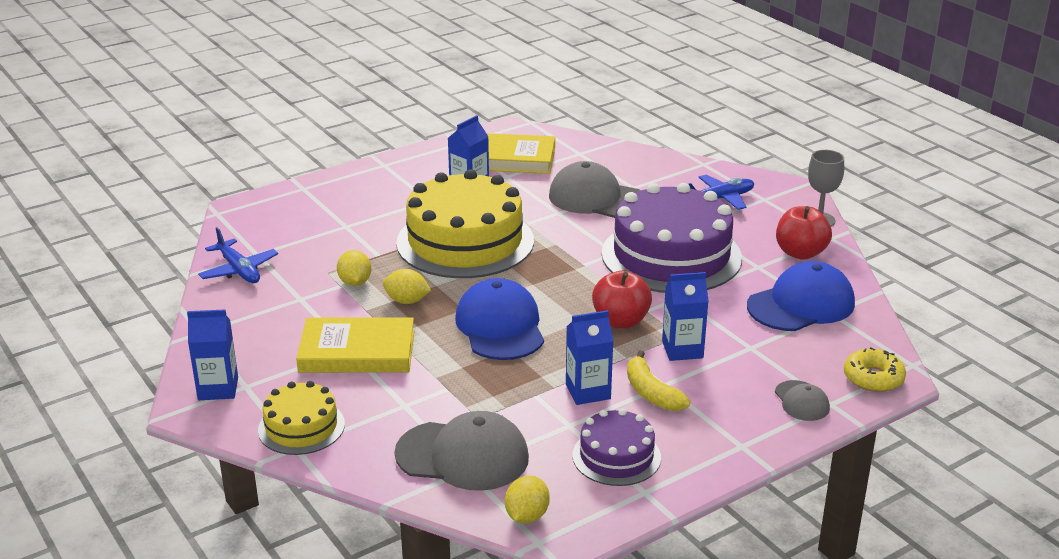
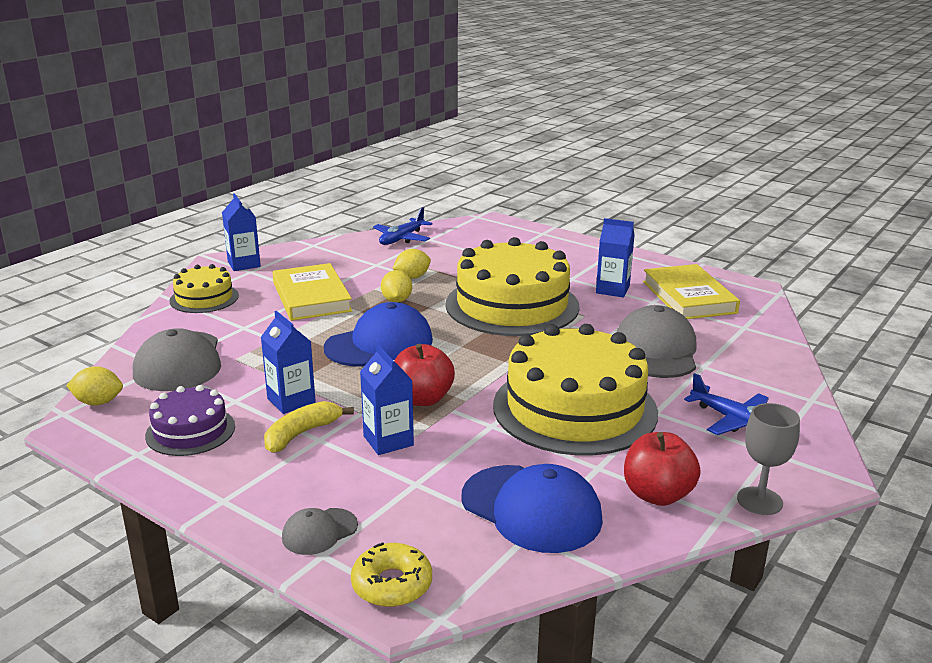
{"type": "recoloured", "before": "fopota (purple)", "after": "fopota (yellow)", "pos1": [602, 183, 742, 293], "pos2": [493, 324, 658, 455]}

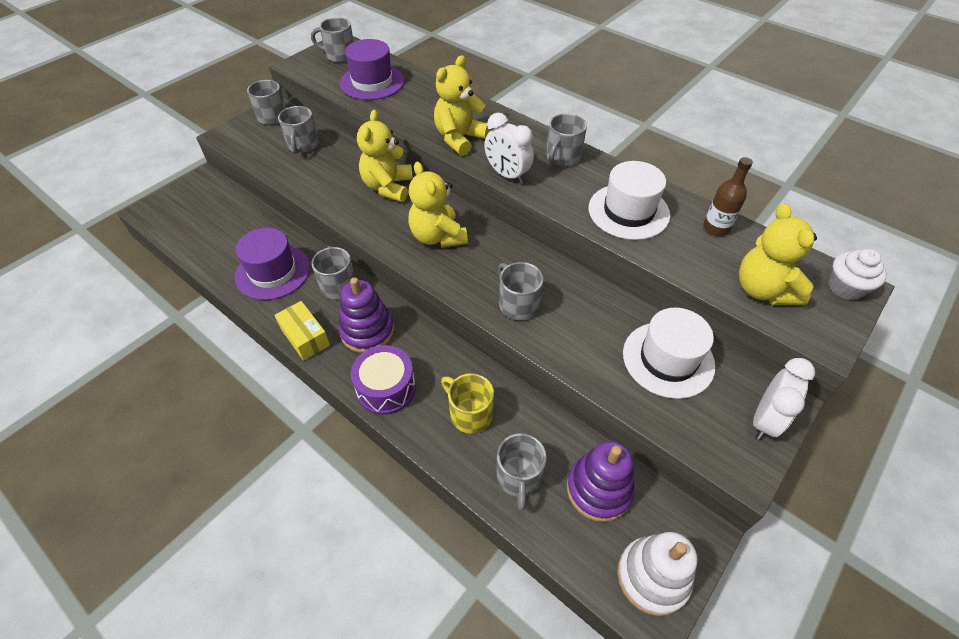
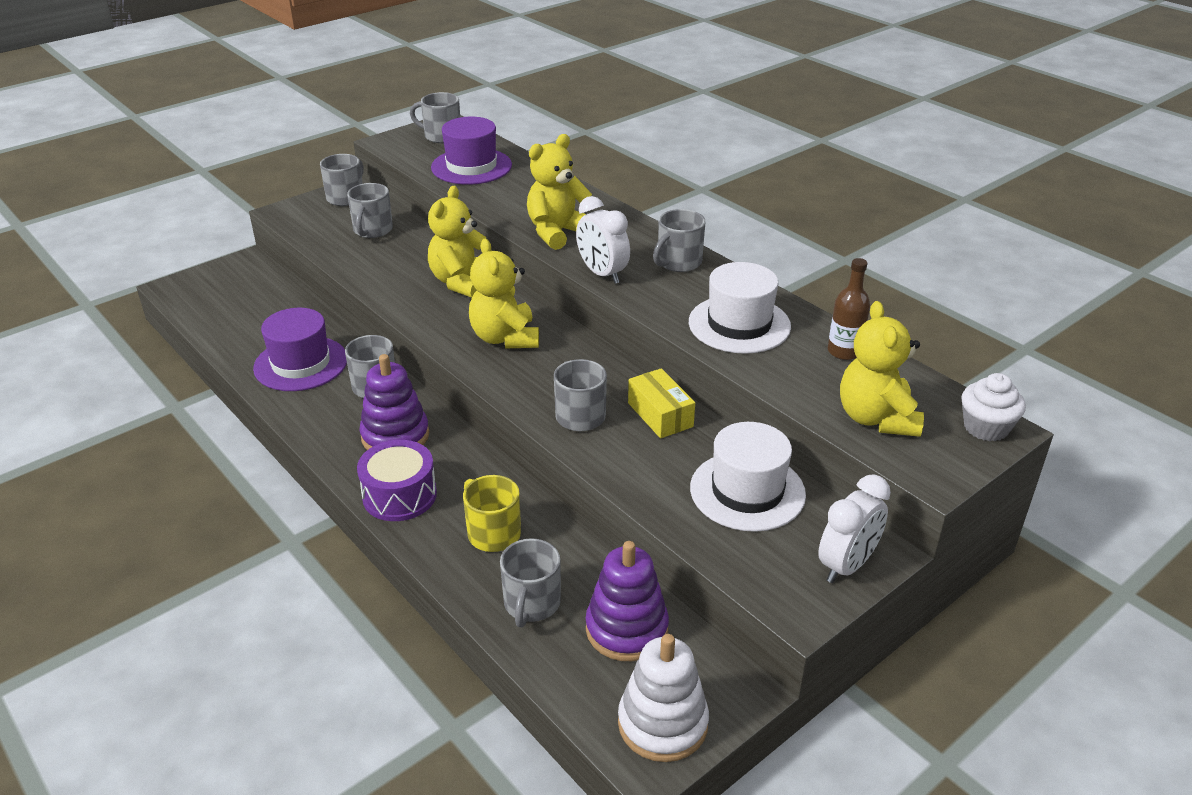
{"type": "moved", "before": "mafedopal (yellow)", "pos1": [275, 301, 330, 361], "pos2": [628, 368, 695, 438]}

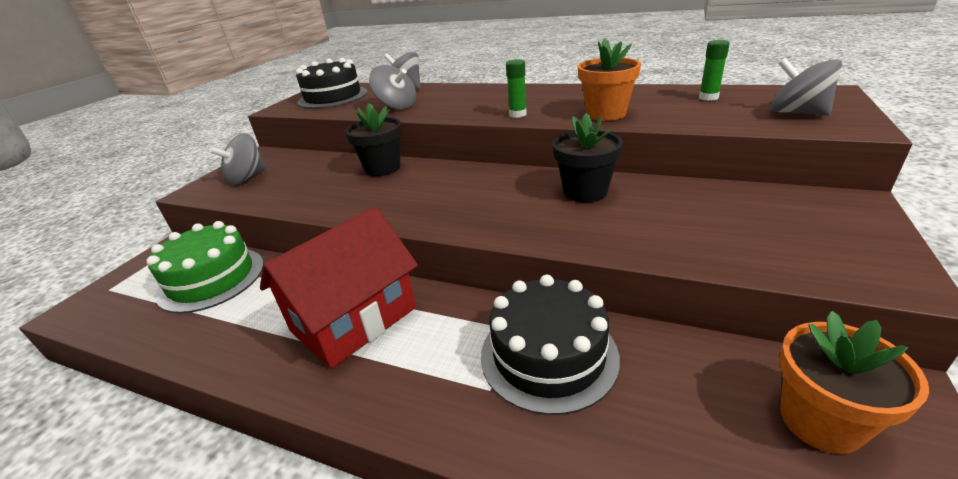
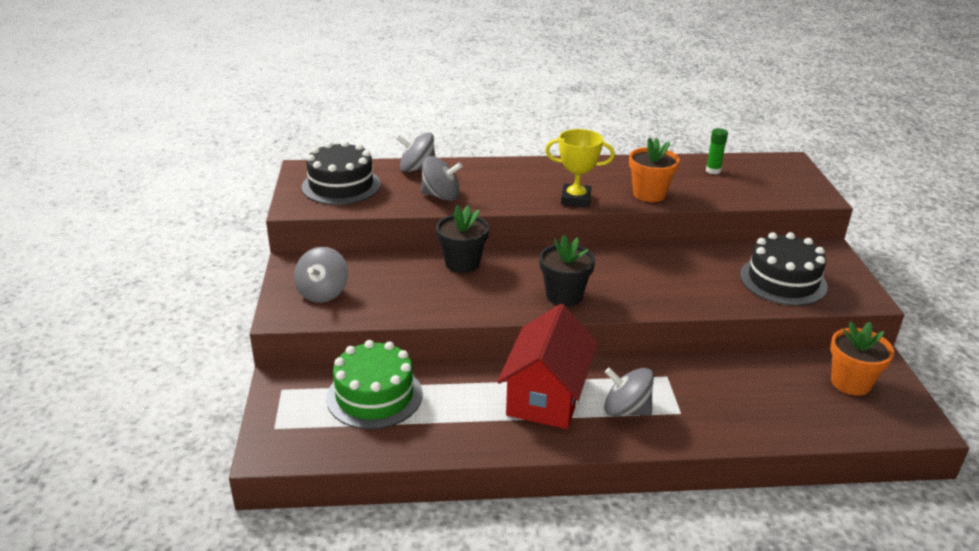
{"type": "moved", "before": "fopota (black)", "pos1": [481, 275, 620, 415], "pos2": [740, 232, 828, 306]}
{"type": "replaced", "before": "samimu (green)", "after": "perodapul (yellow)", "pos1": [506, 59, 527, 118], "pos2": [545, 129, 615, 207]}
{"type": "moved", "before": "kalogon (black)", "pos1": [553, 113, 623, 203], "pos2": [539, 235, 595, 306]}
{"type": "moved", "before": "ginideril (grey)", "pos1": [771, 58, 842, 115], "pos2": [604, 367, 654, 416]}

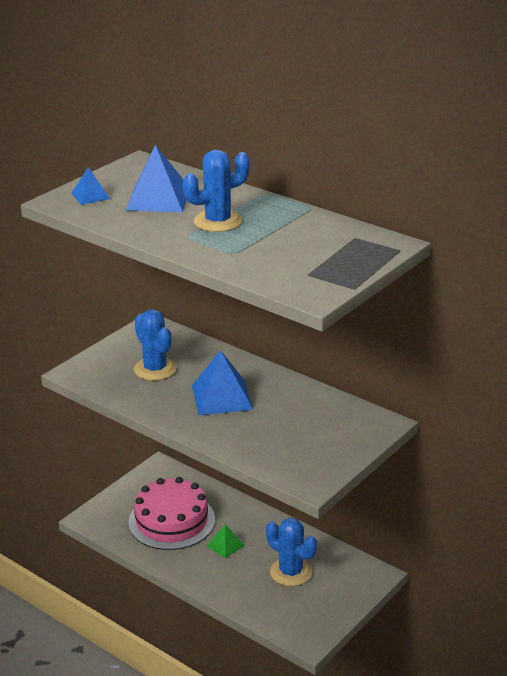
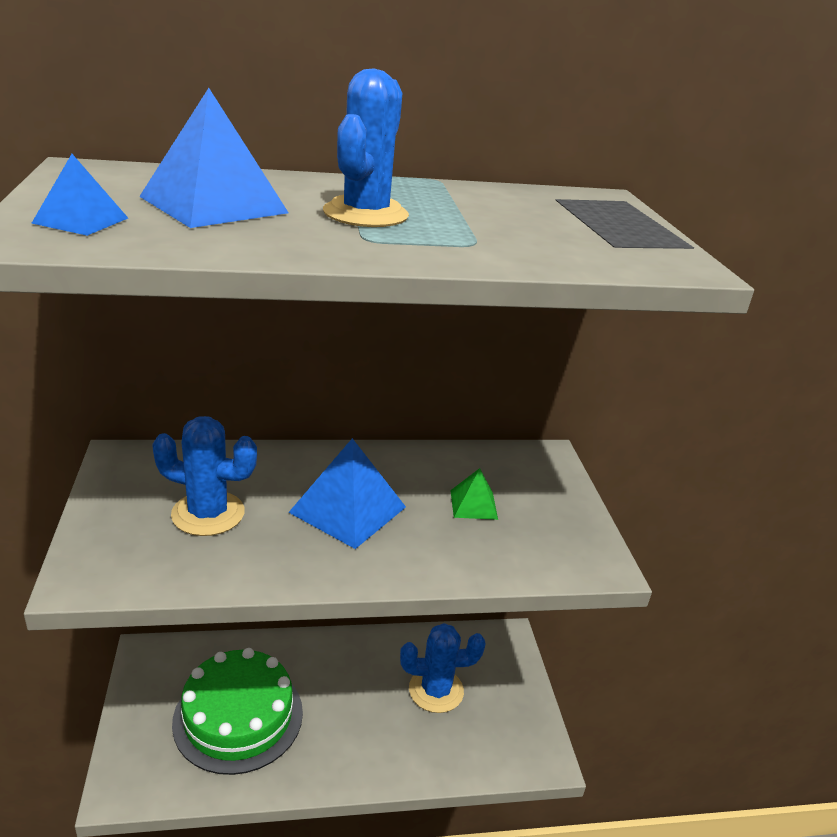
{"type": "recoloured", "before": "fopota (pink)", "after": "fopota (green)", "pos1": [128, 477, 215, 550], "pos2": [172, 648, 303, 775]}
{"type": "moved", "before": "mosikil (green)", "pos1": [207, 524, 245, 559], "pos2": [450, 468, 498, 520]}

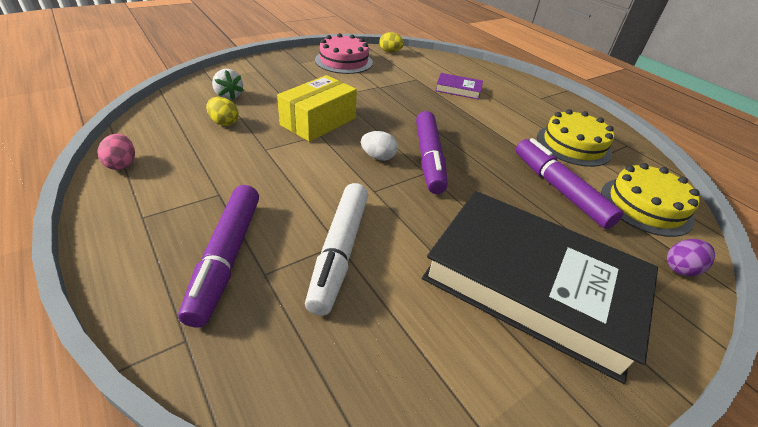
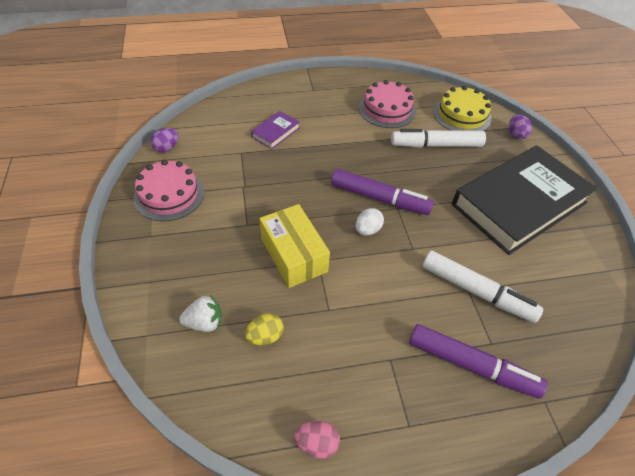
{"type": "recoloured", "before": "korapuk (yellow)", "after": "korapuk (purple)", "pos1": [379, 32, 404, 52], "pos2": [150, 128, 178, 153]}
{"type": "recoloured", "before": "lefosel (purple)", "after": "lefosel (white)", "pos1": [516, 138, 623, 229], "pos2": [391, 129, 486, 148]}
{"type": "recoloured", "before": "fopota (yellow)", "after": "fopota (pink)", "pos1": [537, 109, 614, 167], "pos2": [359, 80, 416, 128]}

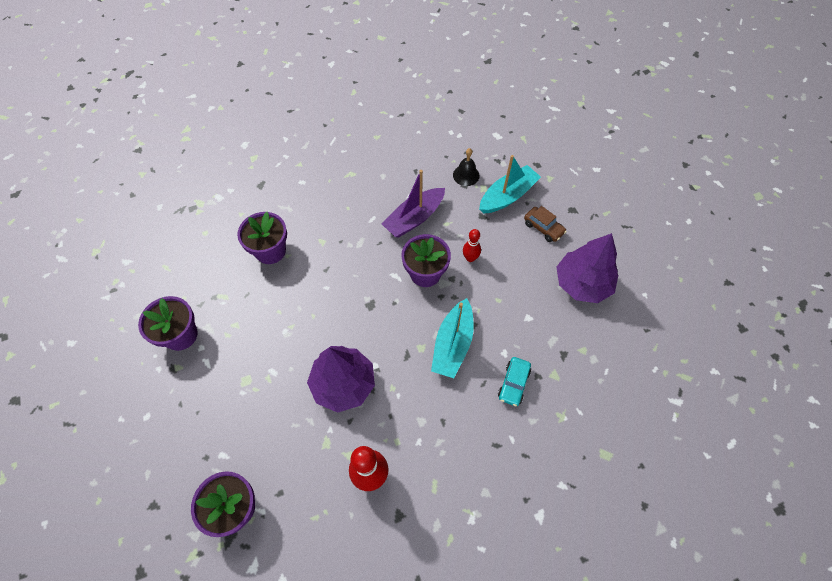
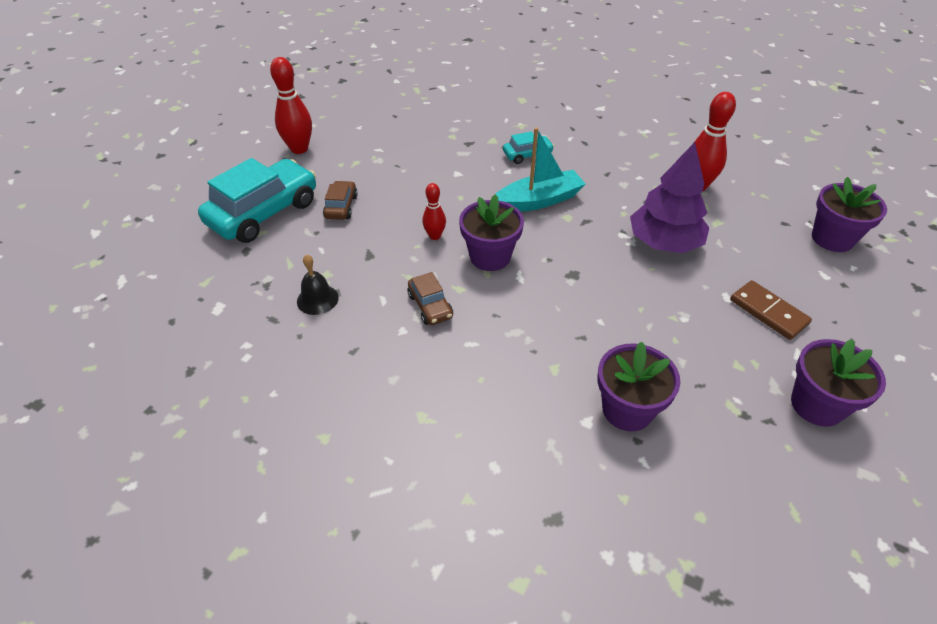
{"type": "replaced", "before": "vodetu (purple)", "after": "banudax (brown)", "pos1": [382, 170, 445, 238], "pos2": [408, 272, 453, 325]}
{"type": "removed", "before": "vodetu (turquoise)", "pos1": [479, 155, 541, 214]}
{"type": "removed", "before": "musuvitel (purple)", "pos1": [556, 233, 618, 303]}
{"type": "added", "after": "banudax (turquoise)", "pos2": [198, 158, 316, 243]}
{"type": "added", "after": "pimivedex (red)", "pos2": [270, 57, 312, 154]}
{"type": "added", "after": "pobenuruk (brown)", "pos2": [730, 280, 812, 340]}

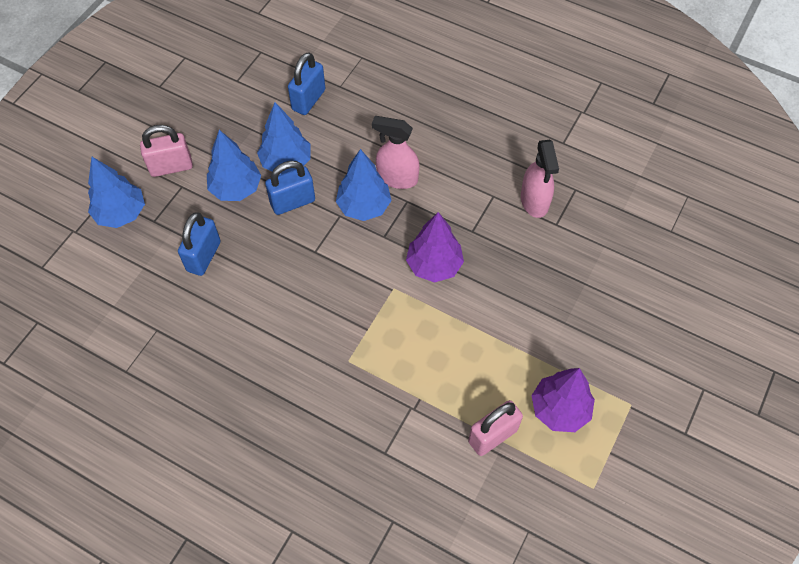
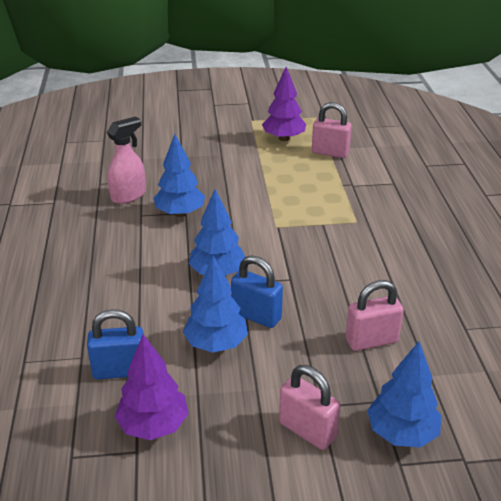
{"type": "recoloured", "before": "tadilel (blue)", "after": "tadilel (pink)", "pos1": [178, 212, 221, 276], "pos2": [346, 280, 404, 351]}
{"type": "moved", "before": "musuvitel (blue)", "pos1": [207, 130, 261, 201], "pos2": [153, 134, 205, 217]}
{"type": "removed", "before": "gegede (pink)", "pos1": [372, 116, 420, 189]}
{"type": "moved", "before": "musuvitel (purple)", "pos1": [406, 212, 464, 283], "pos2": [115, 334, 189, 440]}

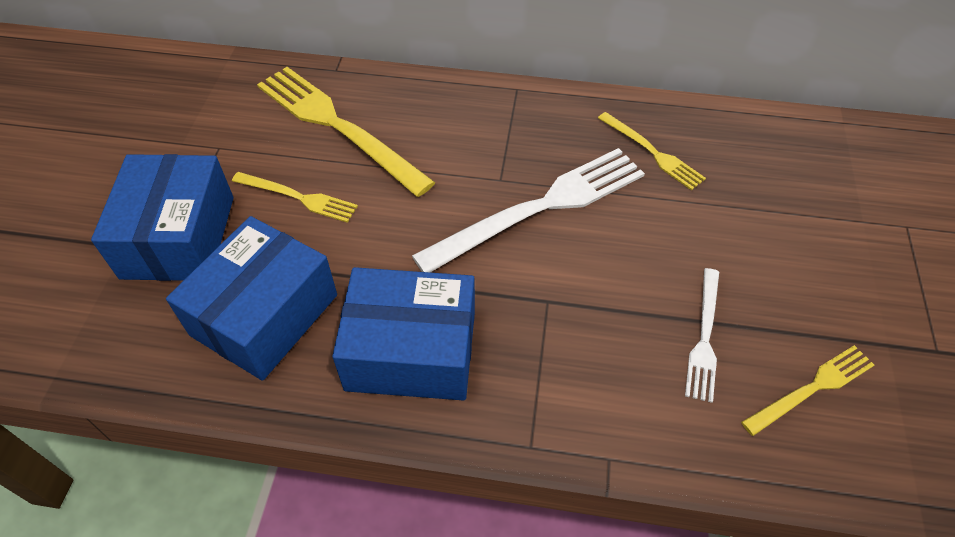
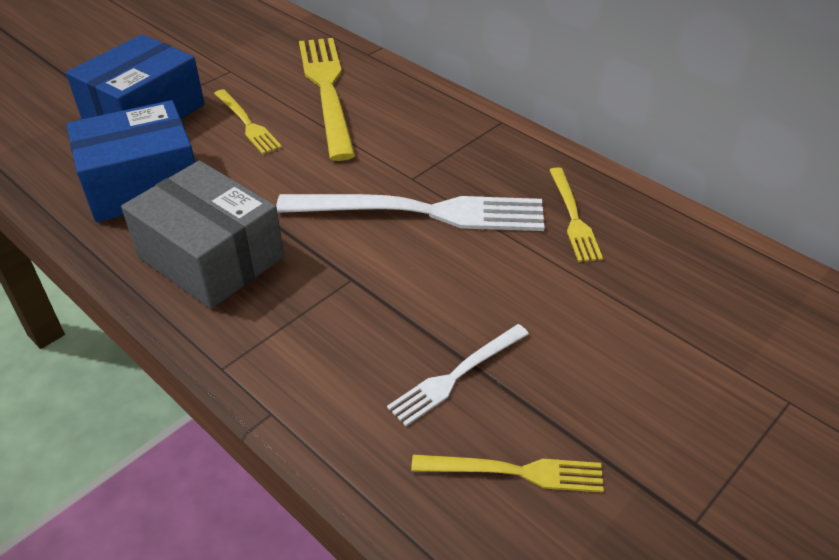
{"type": "recoloured", "before": "mafedopal (blue)", "after": "mafedopal (grey)", "pos1": [332, 267, 475, 401], "pos2": [121, 160, 284, 309]}

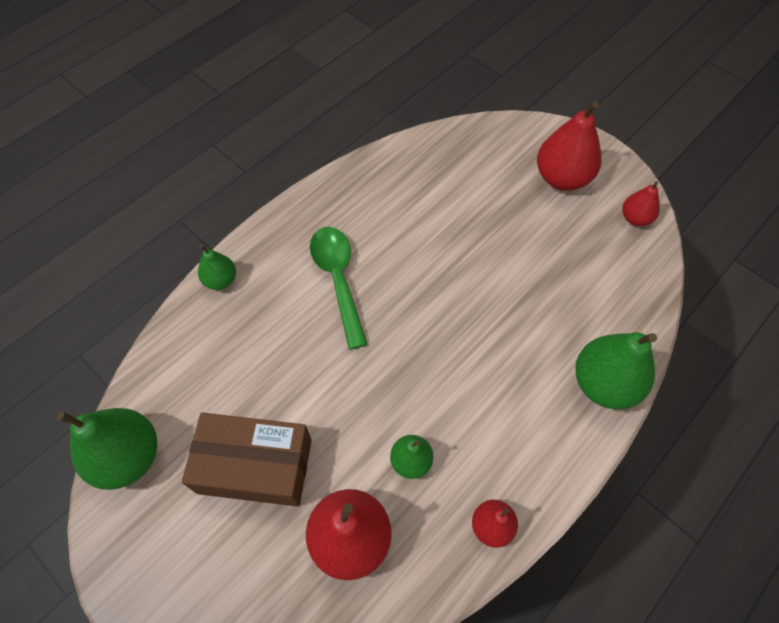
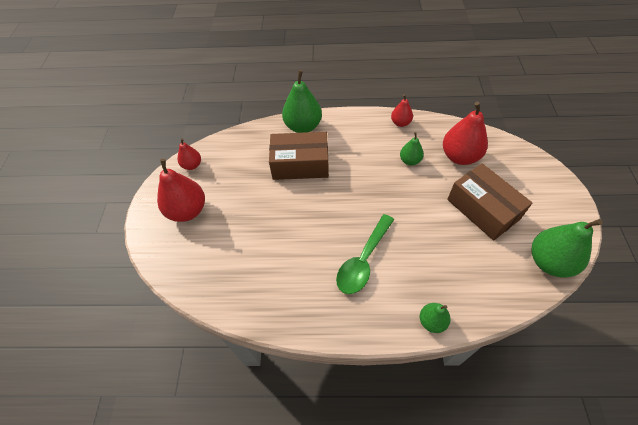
{"type": "added", "after": "mafedopal (brown)", "pos2": [269, 132, 329, 180]}

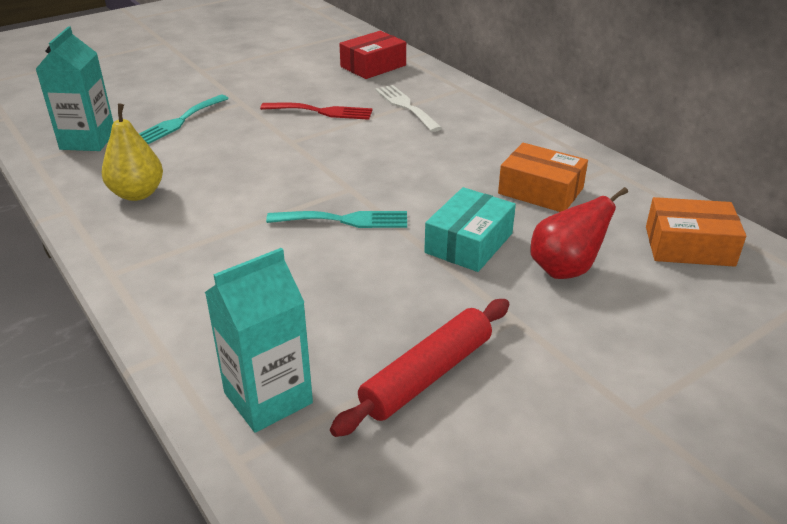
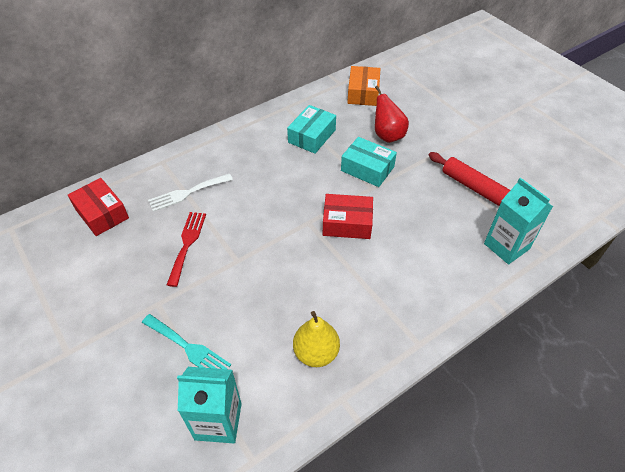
{"type": "replaced", "before": "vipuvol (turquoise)", "after": "mafedopal (red)", "pos1": [266, 211, 407, 228], "pos2": [323, 194, 373, 239]}
{"type": "recoloured", "before": "mafedopal (orange)", "after": "mafedopal (turquoise)", "pos1": [498, 143, 588, 212], "pos2": [287, 105, 336, 154]}

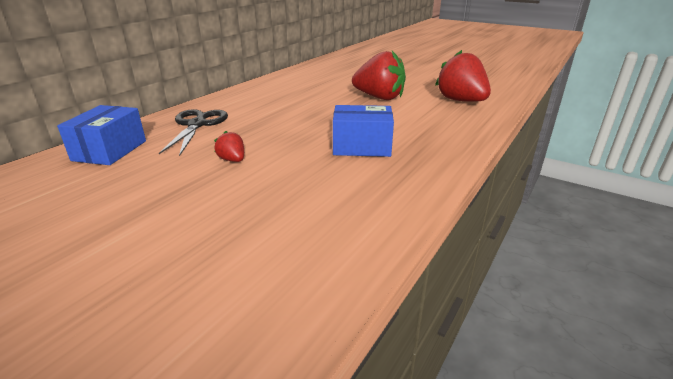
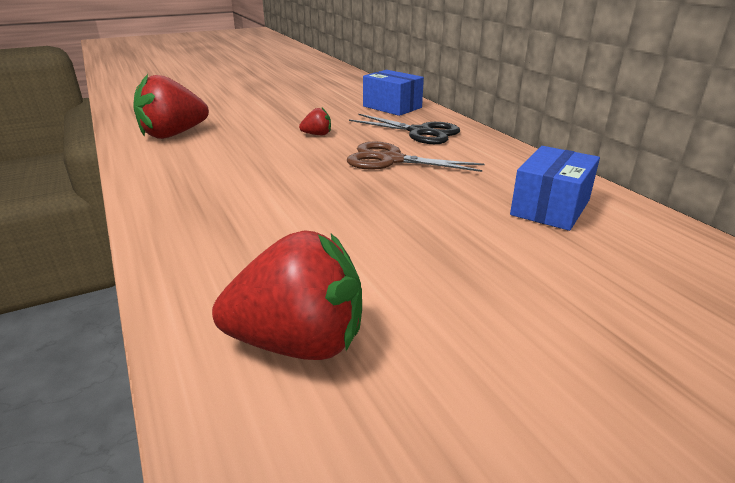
{"type": "moved", "before": "mafedopal (blue)", "pos1": [333, 105, 394, 157], "pos2": [510, 146, 600, 231]}
{"type": "moved", "before": "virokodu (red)", "pos1": [352, 51, 406, 100], "pos2": [133, 74, 209, 139]}
{"type": "added", "after": "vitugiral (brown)", "pos2": [347, 142, 484, 172]}

